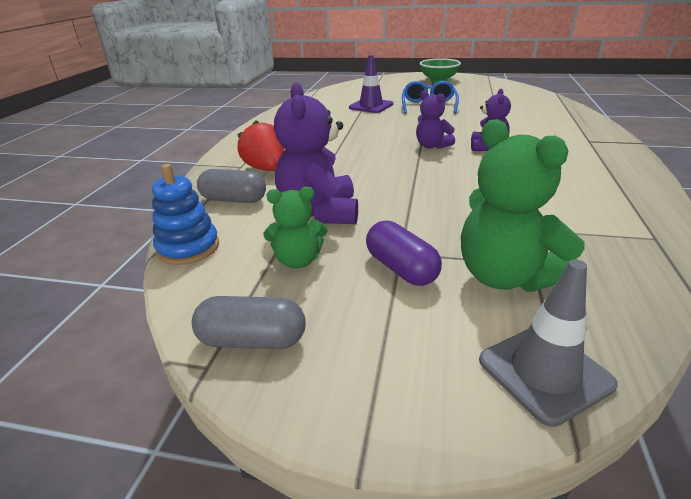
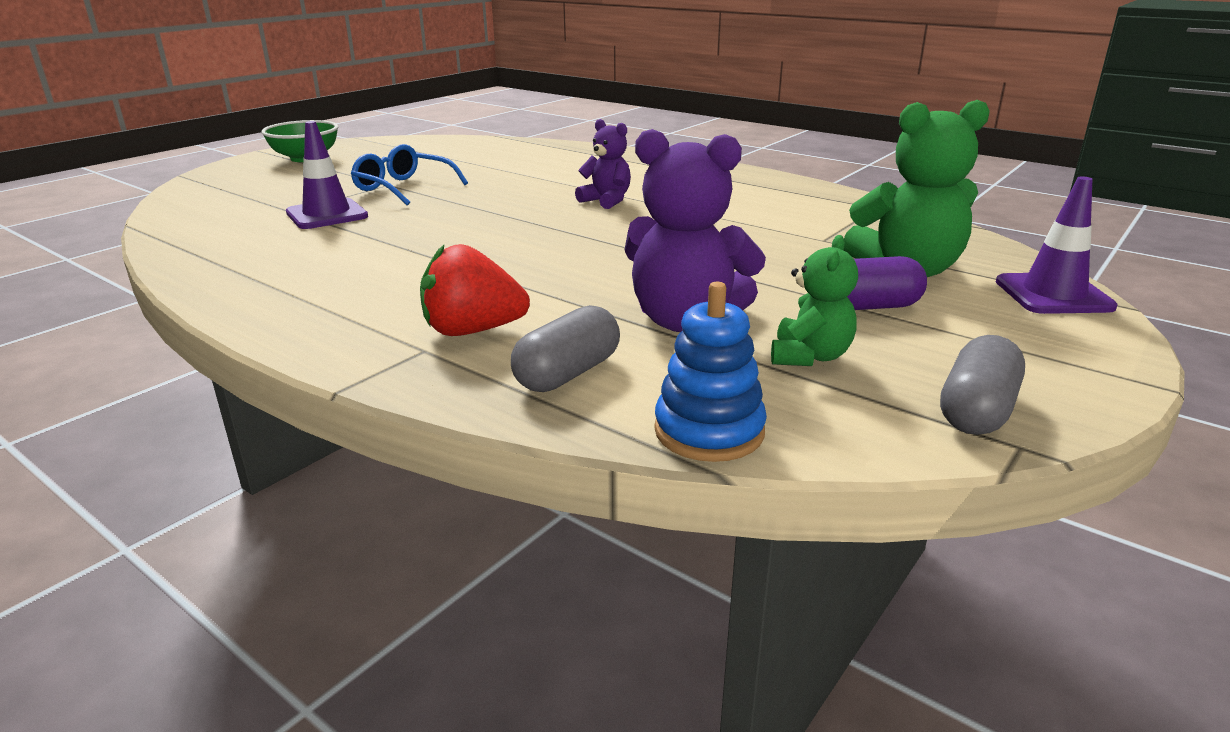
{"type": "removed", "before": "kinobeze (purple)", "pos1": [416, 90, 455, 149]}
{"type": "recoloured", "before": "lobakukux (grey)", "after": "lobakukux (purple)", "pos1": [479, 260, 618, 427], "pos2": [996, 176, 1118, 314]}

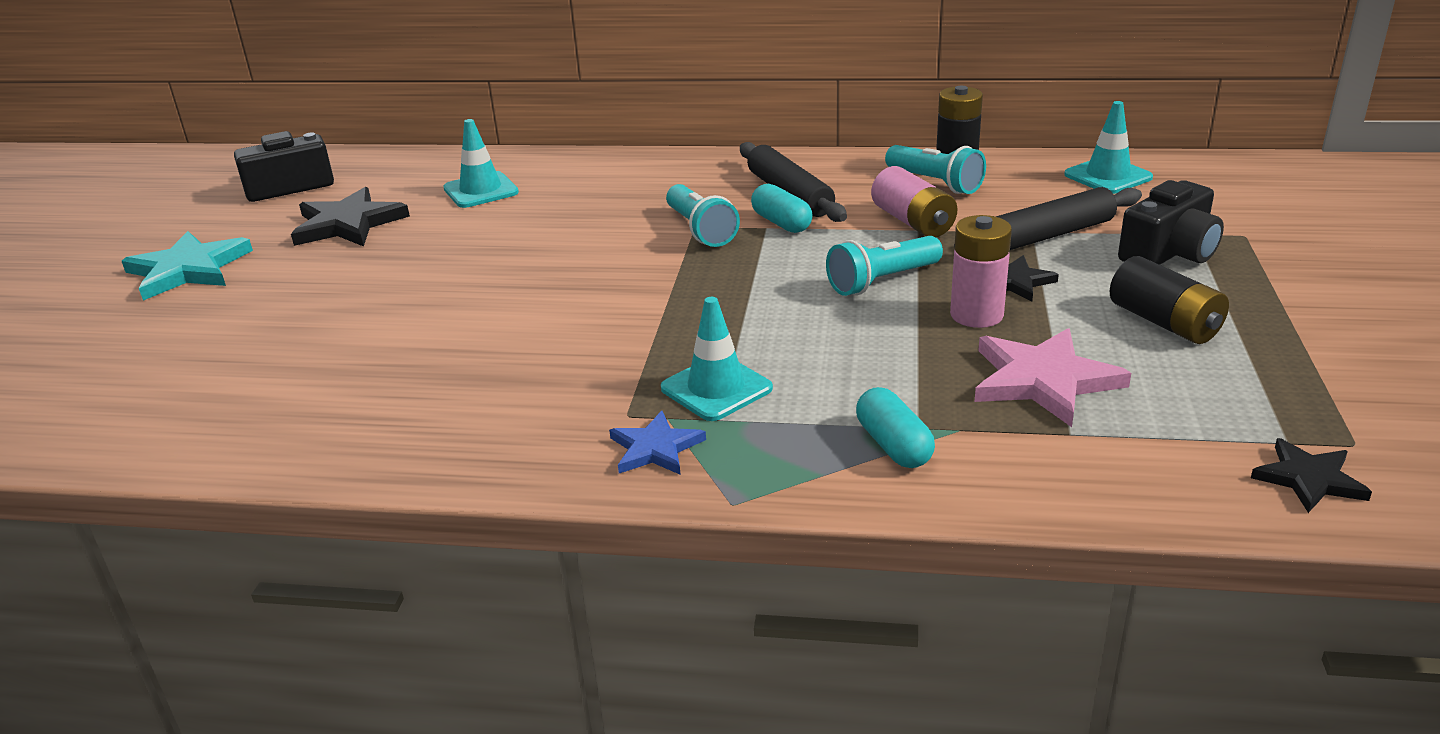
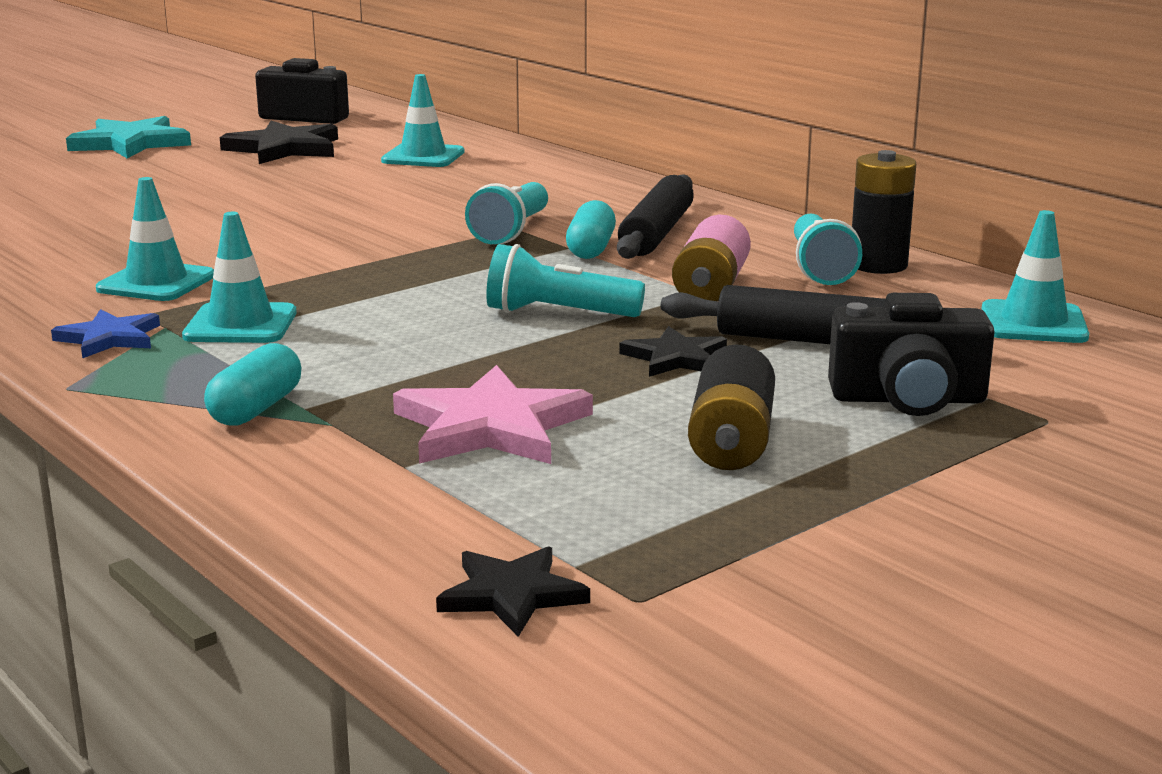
{"type": "removed", "before": "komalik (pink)", "pos1": [950, 215, 1012, 328]}
{"type": "added", "after": "lobakukux (turquoise)", "pos2": [96, 177, 214, 301]}

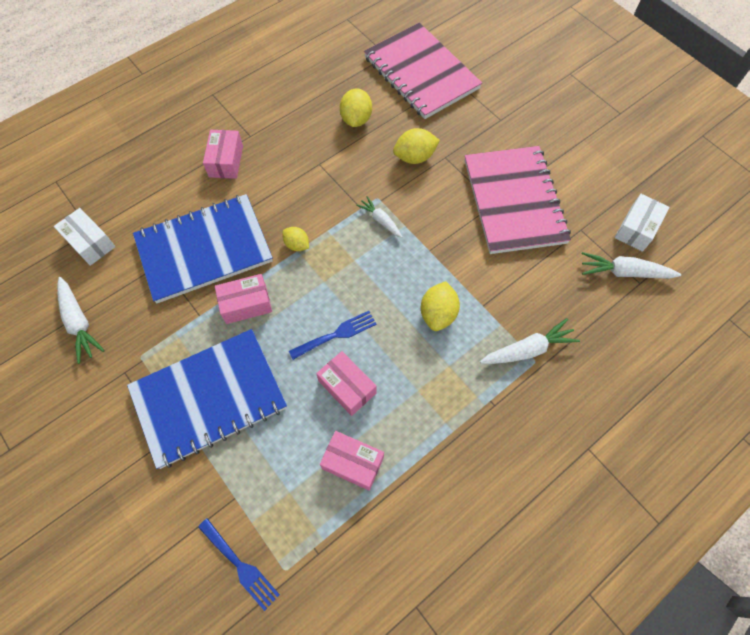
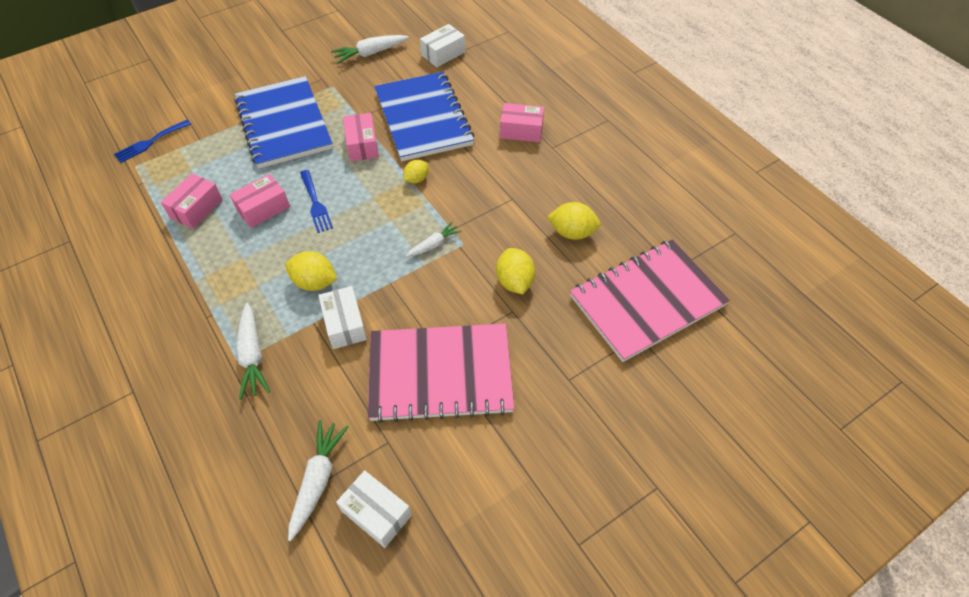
{"type": "added", "after": "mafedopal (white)", "pos2": [318, 286, 367, 349]}

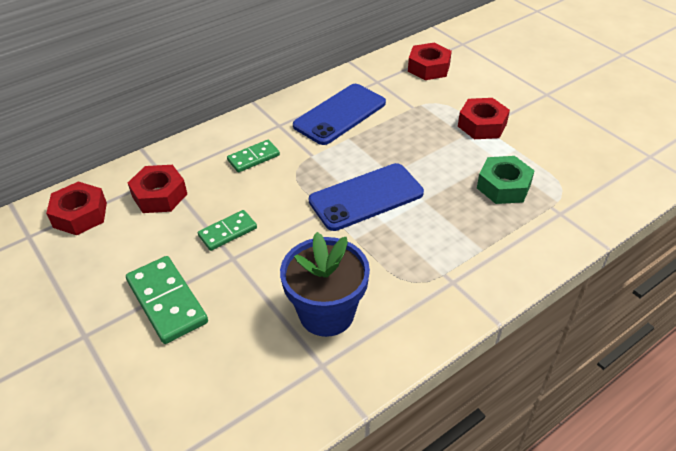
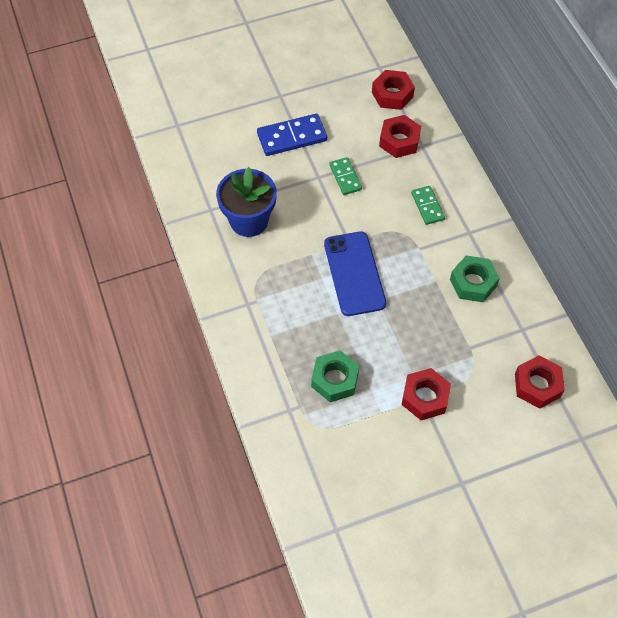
{"type": "recoloured", "before": "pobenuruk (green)", "after": "pobenuruk (blue)", "pos1": [126, 256, 208, 344], "pos2": [257, 114, 327, 156]}
{"type": "replaced", "before": "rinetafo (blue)", "after": "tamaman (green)", "pos1": [293, 84, 386, 145], "pos2": [450, 255, 500, 302]}

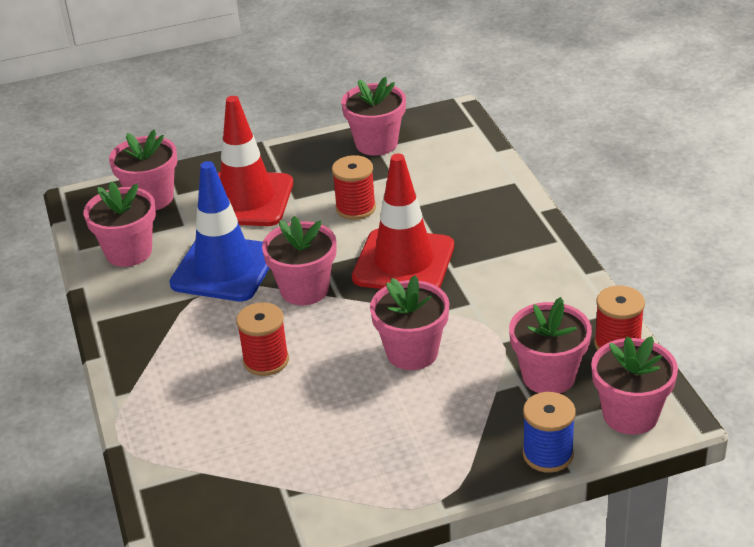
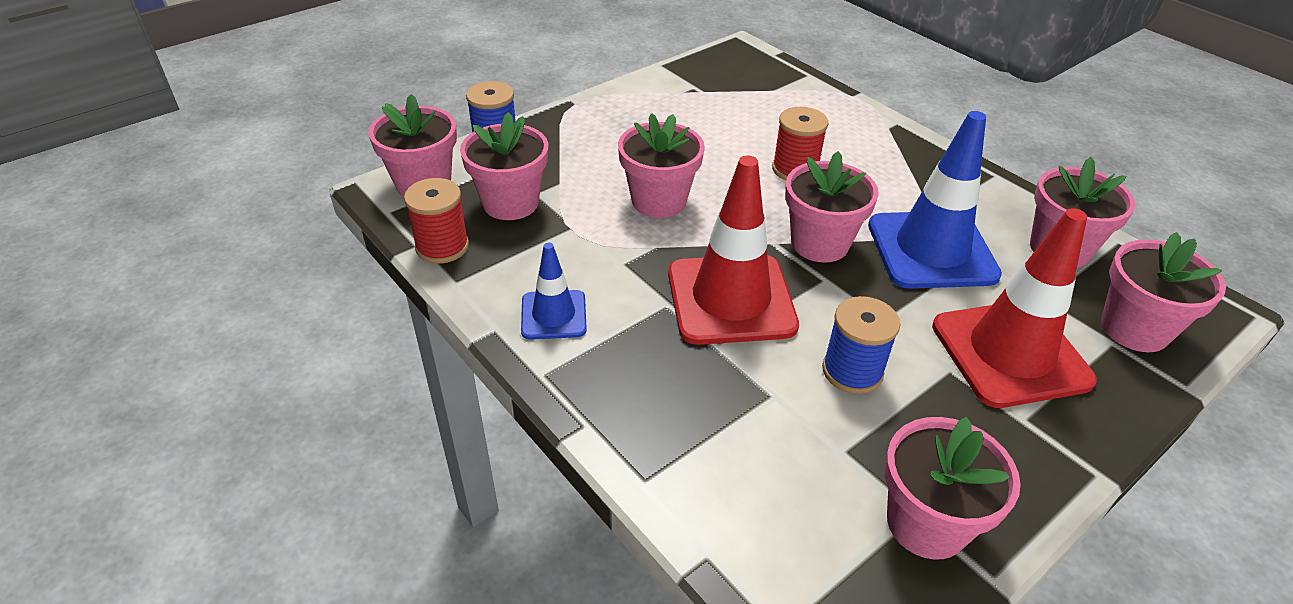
{"type": "recoloured", "before": "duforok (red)", "after": "duforok (blue)", "pos1": [332, 155, 376, 220], "pos2": [822, 296, 900, 394]}
{"type": "added", "after": "lobakukux (blue)", "pos2": [521, 243, 587, 340]}

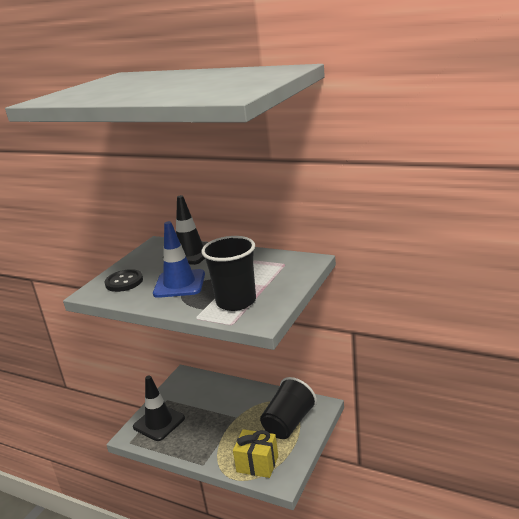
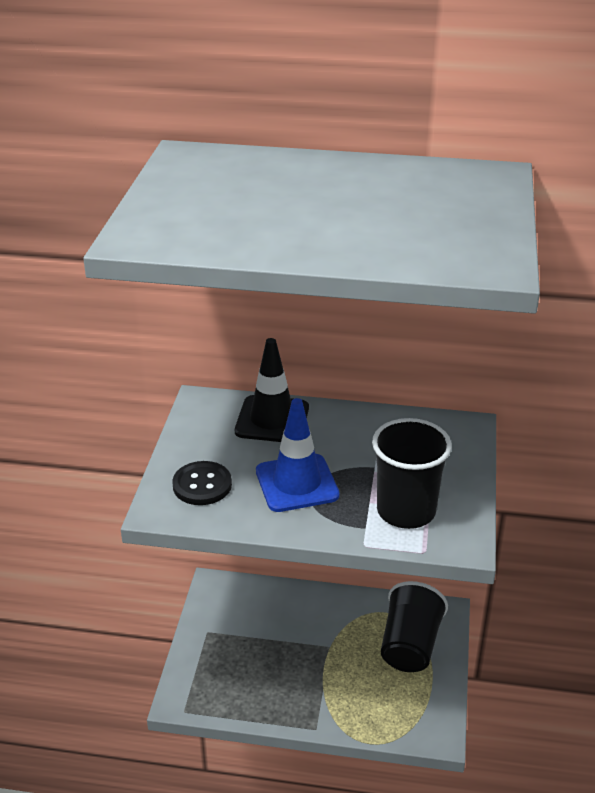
{"type": "removed", "before": "lobakukux (black)", "pos1": [133, 375, 185, 441]}
{"type": "removed", "before": "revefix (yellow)", "pos1": [233, 429, 278, 478]}

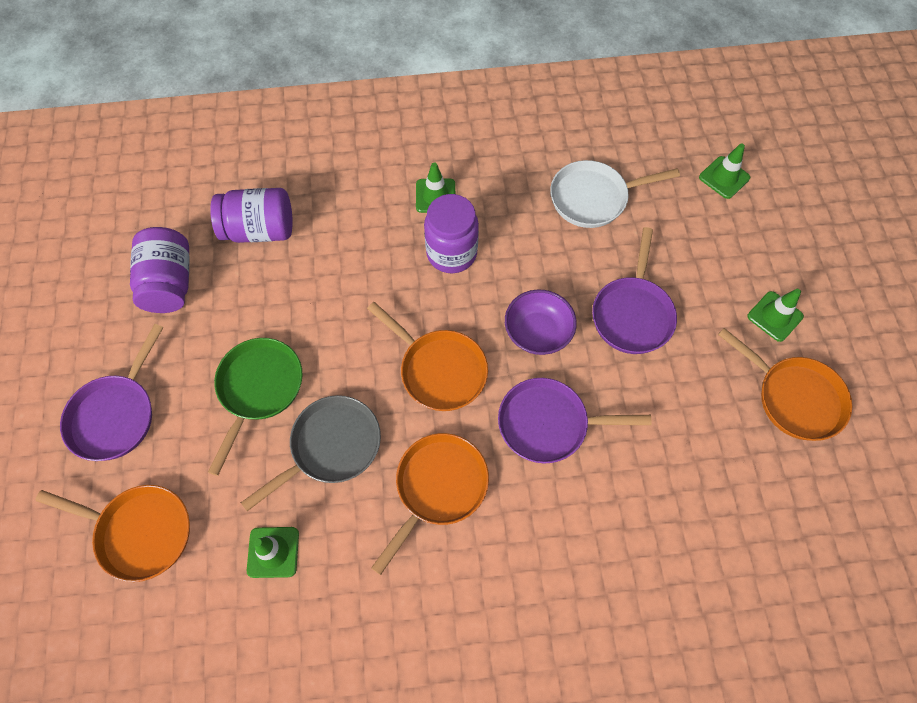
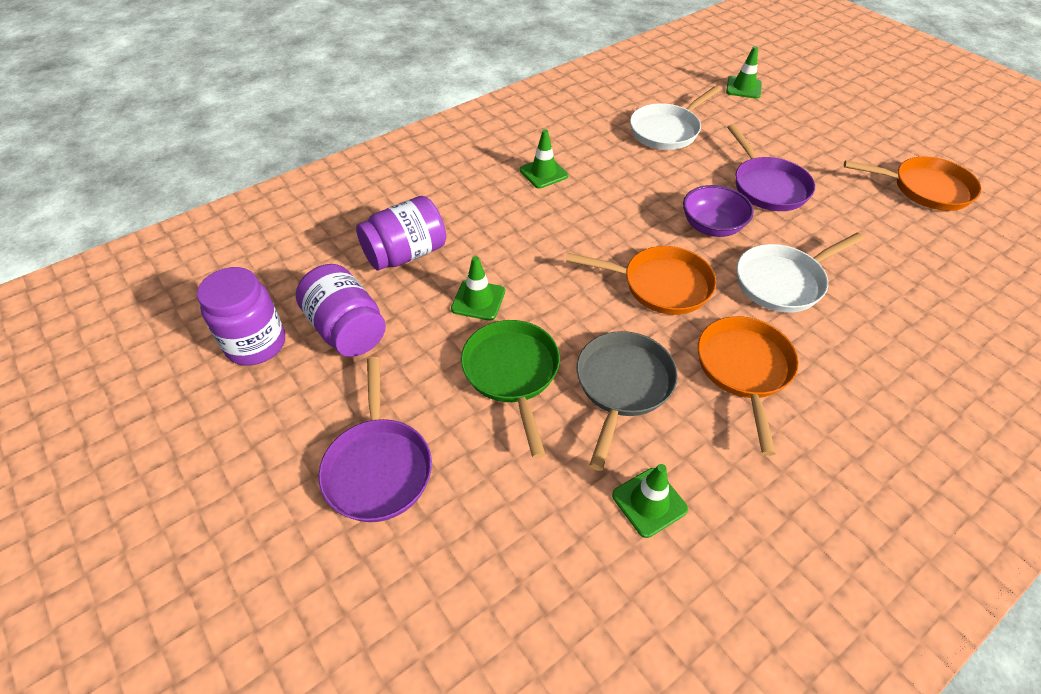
{"type": "removed", "before": "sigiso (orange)", "pos1": [35, 485, 190, 582]}
{"type": "moved", "before": "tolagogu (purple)", "pos1": [424, 194, 479, 273], "pos2": [197, 267, 285, 366]}
{"type": "recoloured", "before": "sigiso (purple)", "after": "sigiso (white)", "pos1": [498, 378, 652, 463], "pos2": [736, 233, 864, 313]}
{"type": "moved", "before": "lobakukux (green)", "pos1": [748, 289, 804, 342], "pos2": [451, 256, 505, 321]}

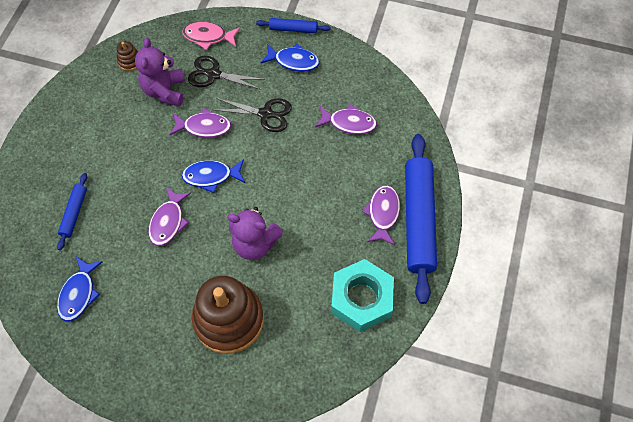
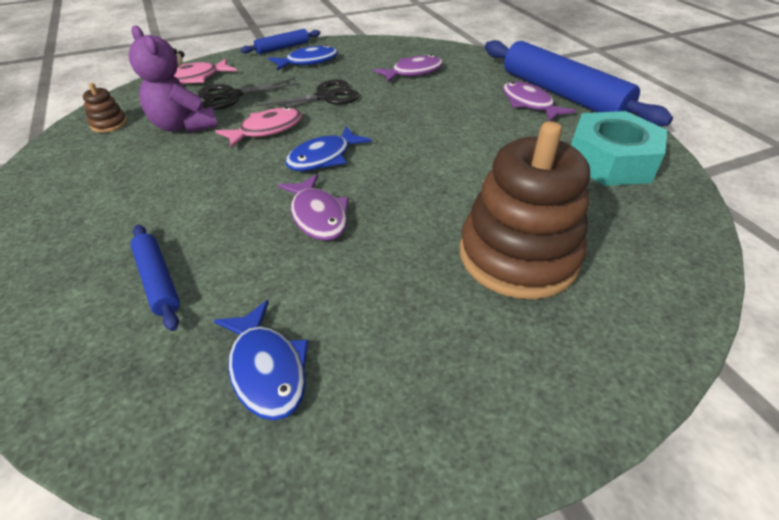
{"type": "recoloured", "before": "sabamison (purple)", "after": "sabamison (pink)", "pos1": [169, 108, 231, 138], "pos2": [215, 107, 302, 148]}
{"type": "removed", "before": "kinobeze (purple)", "pos1": [228, 207, 283, 260]}

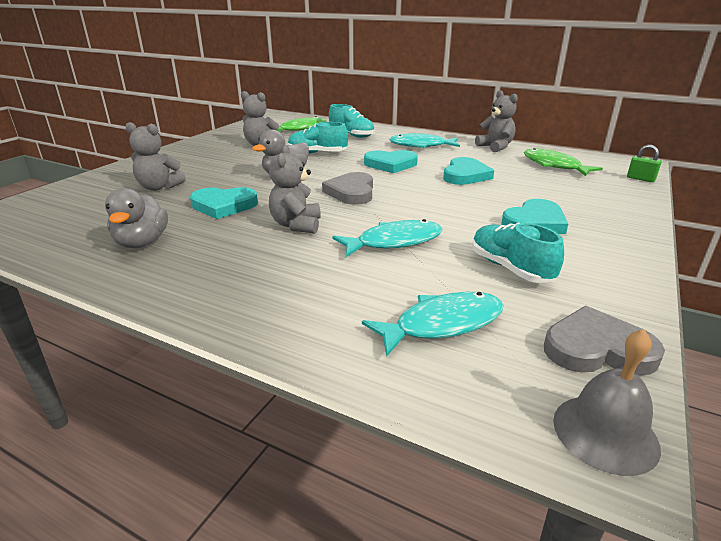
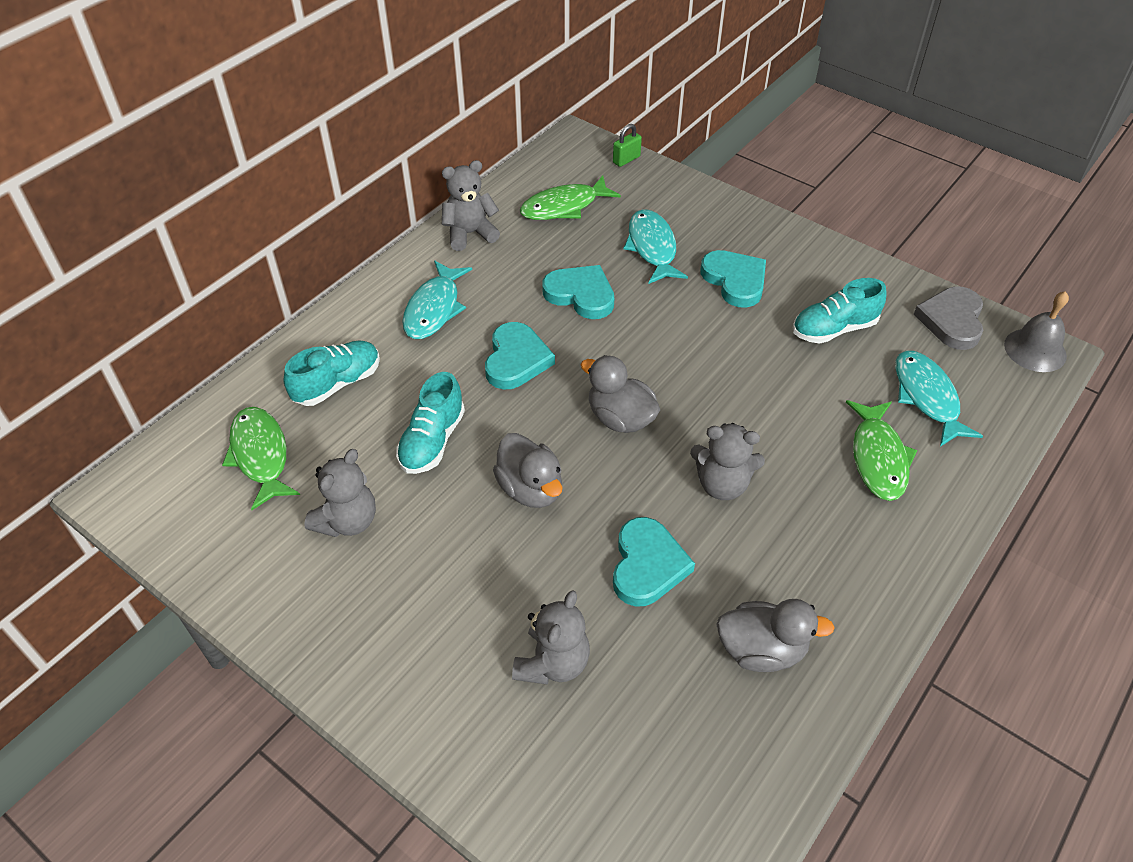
{"type": "replaced", "before": "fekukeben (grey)", "after": "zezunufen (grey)", "pos1": [322, 172, 373, 205], "pos2": [581, 355, 660, 433]}
{"type": "moved", "before": "sabamison (turquoise)", "pos1": [332, 219, 442, 257], "pos2": [623, 209, 688, 284]}
{"type": "added", "after": "sabamison (green)", "pos2": [846, 400, 918, 501]}

